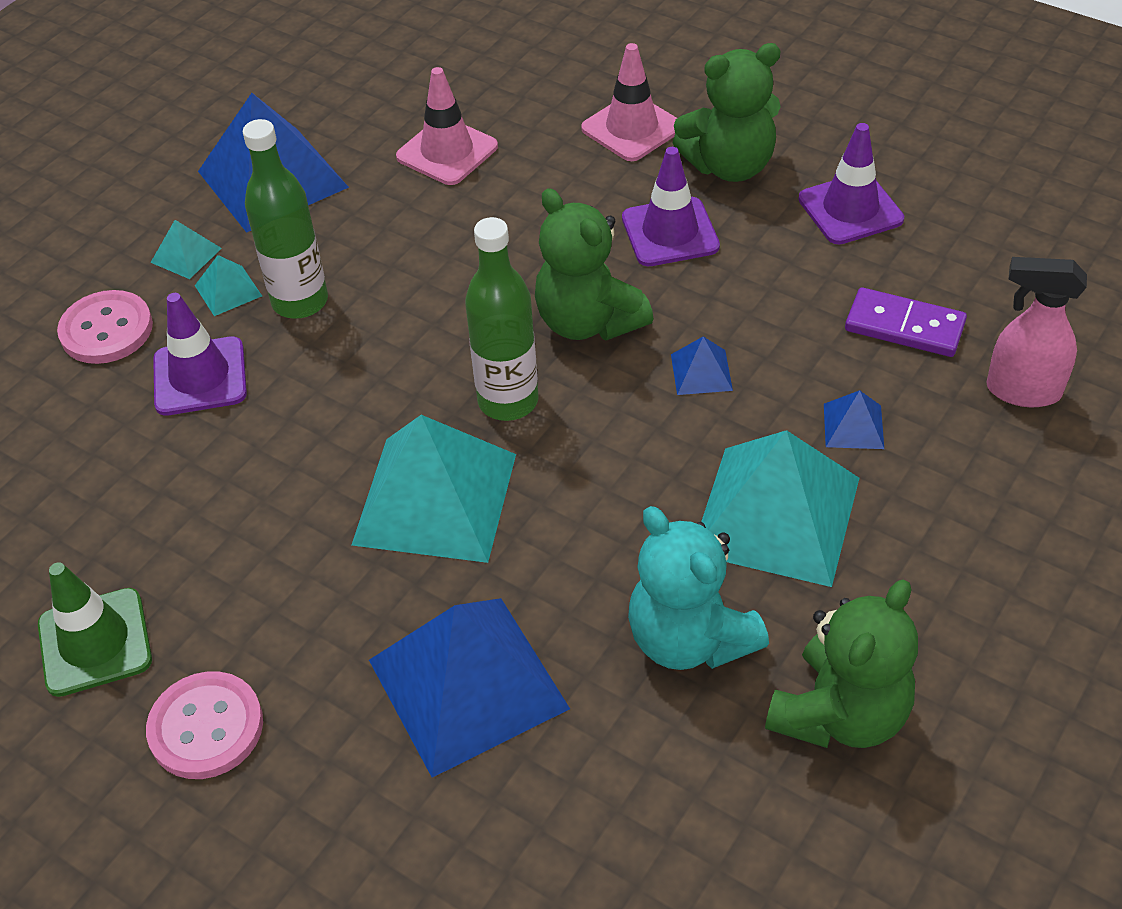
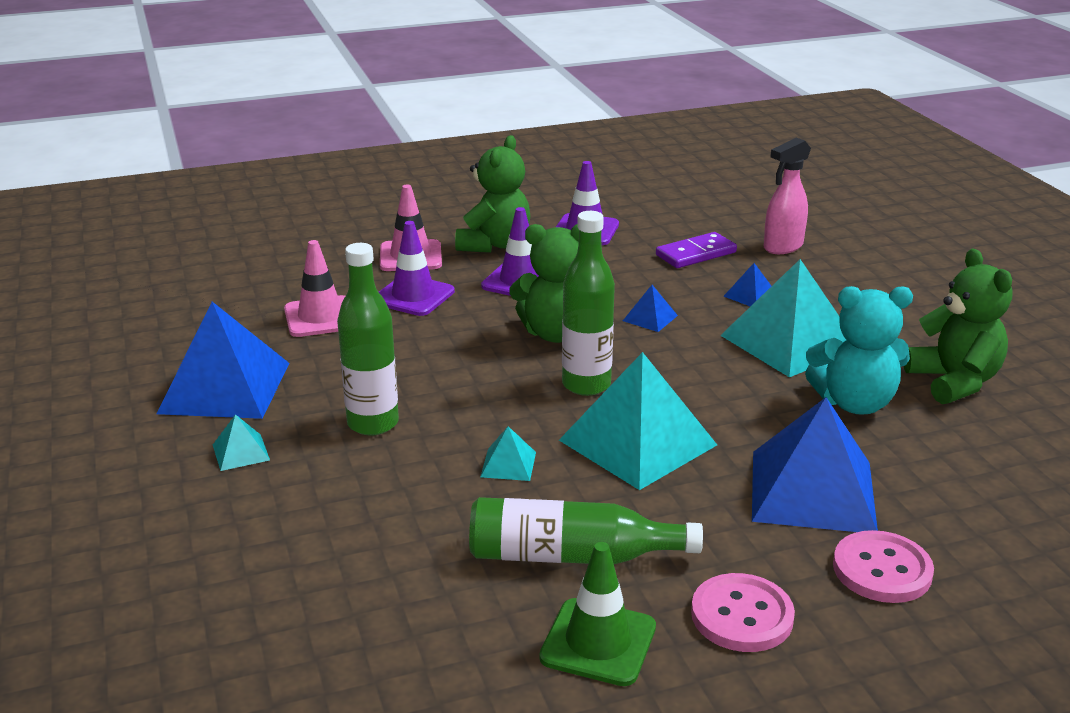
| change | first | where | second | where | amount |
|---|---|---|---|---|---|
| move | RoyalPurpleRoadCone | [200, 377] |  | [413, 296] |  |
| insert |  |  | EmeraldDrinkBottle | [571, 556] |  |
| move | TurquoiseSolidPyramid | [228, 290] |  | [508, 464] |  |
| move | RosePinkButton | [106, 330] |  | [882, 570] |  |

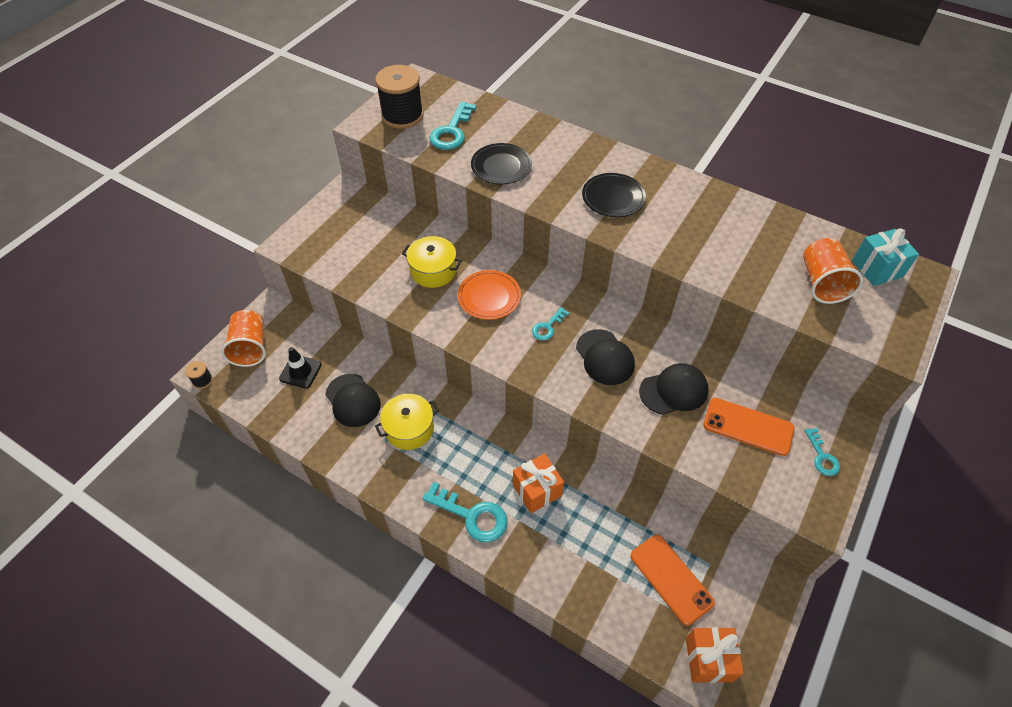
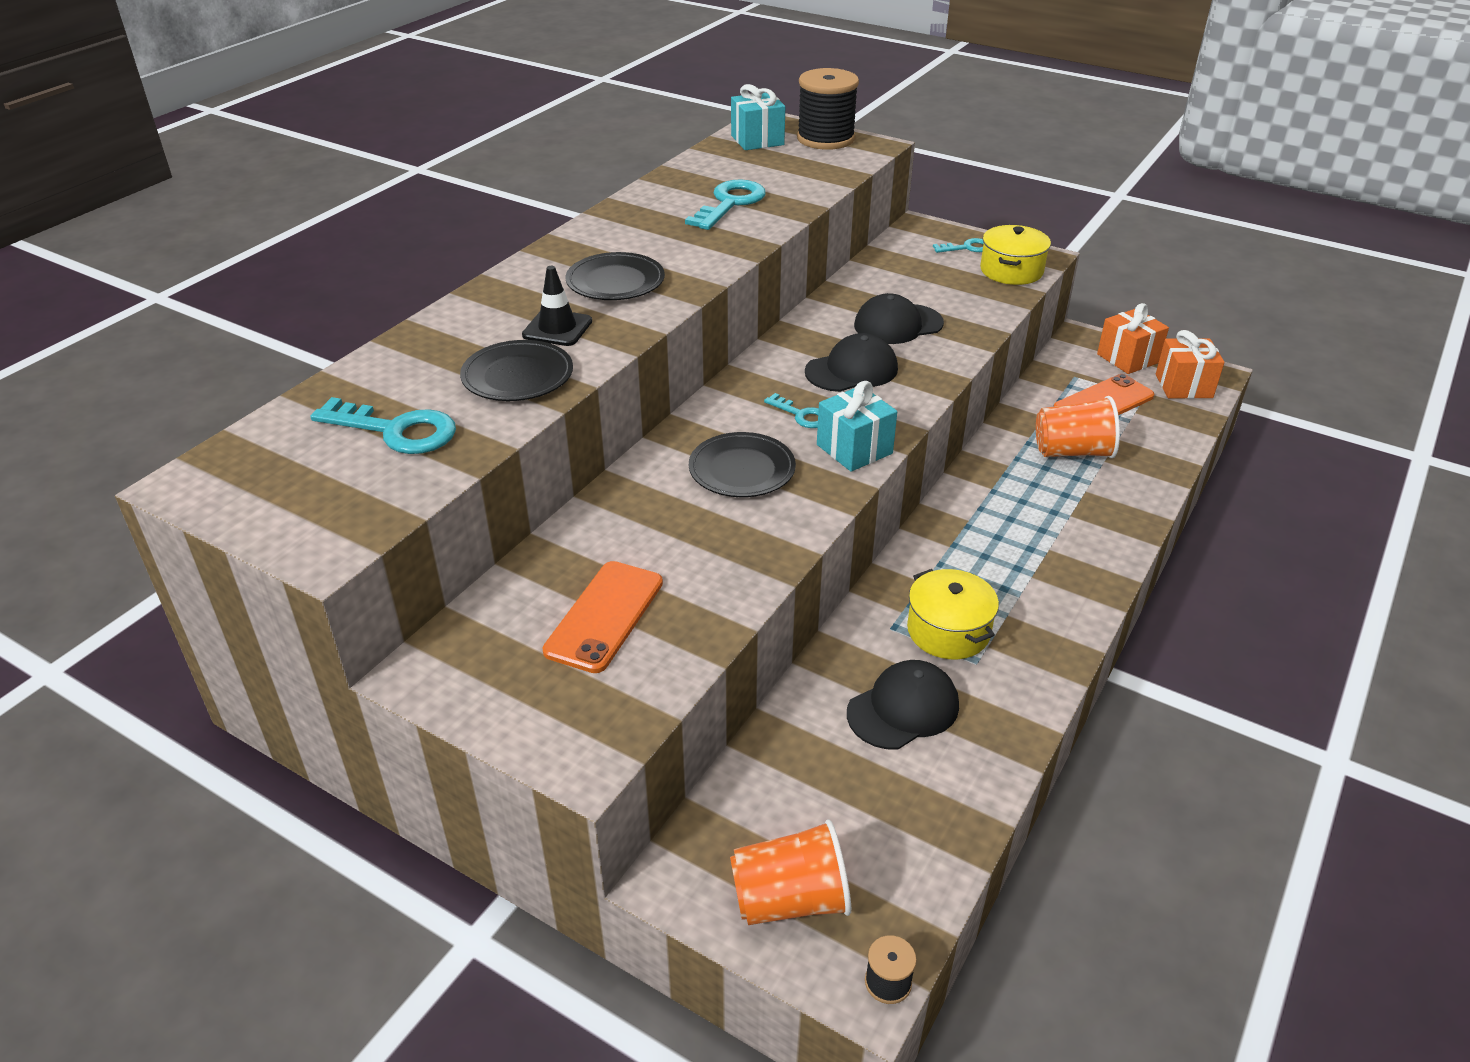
| change | first | where | second | where | amount |
|---|---|---|---|---|---|
| move | EbonyRoadCone | [300, 371] |  | [557, 328] |  |
| move | OrangePhone | [748, 426] |  | [604, 616] |  |
| move | TurquoiseLatchkey | [472, 515] |  | [730, 203] |  |
| recolor | OrangeDinnerPlate | [489, 297] | EbonyDinnerPlate | [742, 470] |  |
| move | EbonySpool | [402, 116] |  | [825, 139] |  |
| insert |  |  | TurquoiseGift | [854, 449] |  |
| rotate | EbonyBaseballCap | [674, 391] |  | [898, 324] | 90 degrees counterclockwise |
| move | YellowCookingPot | [433, 271] |  | [1011, 271] |  |
| move | OrangeTumbler | [822, 283] |  | [1072, 452] |  |
| move | OrangeGift | [537, 490] |  | [1127, 358] |  |

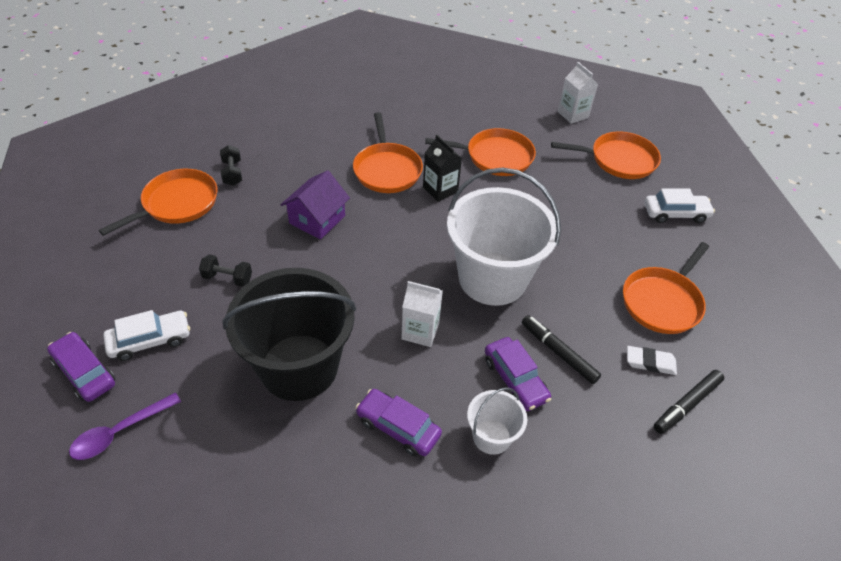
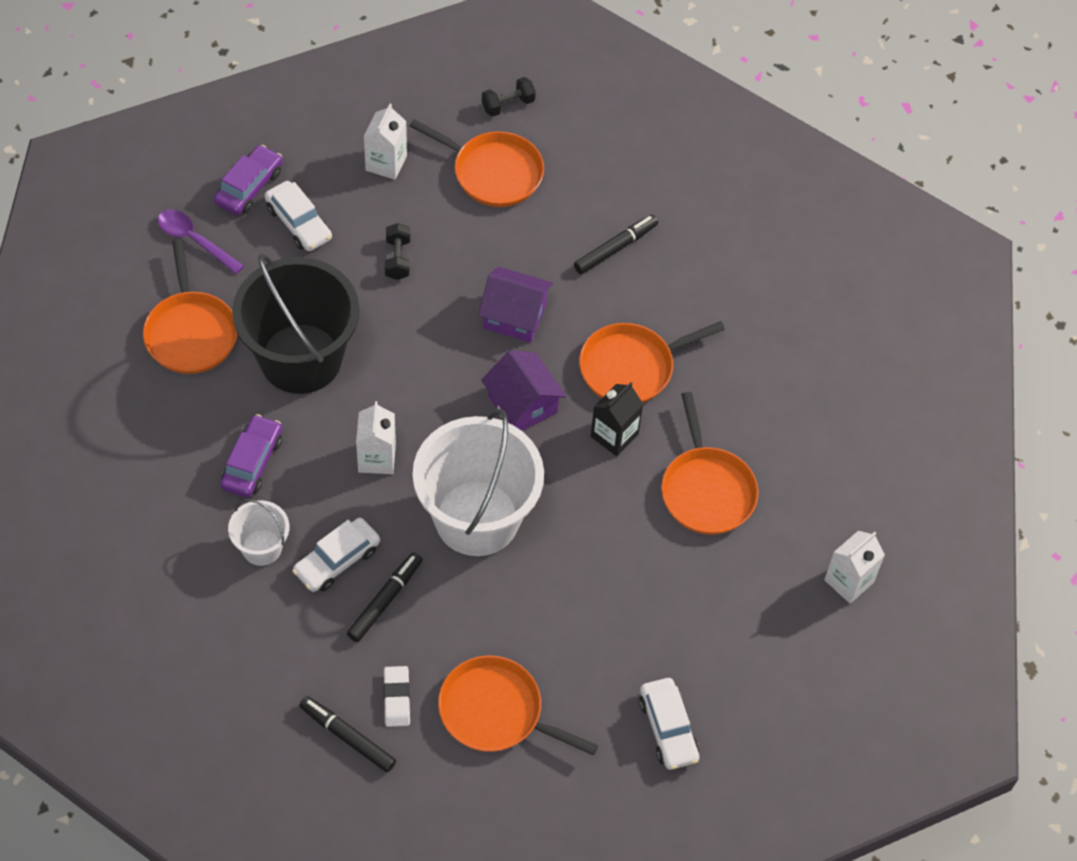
| change | first | where | second | where | amount |
|---|---|---|---|---|---|
| move | OrangeFryingPan | [619, 160] |  | [191, 333] |  |
| recolor | RoyalPurpleToyCar | [515, 379] | SnowWhiteToyCar | [337, 560] |  |
| insert |  |  | SnowWhiteMilkCarton | [386, 163] |  |
| insert |  |  | RoyalPurpleToyHouse | [522, 404] |  |
| move | EbonyDumbbell | [232, 173] |  | [508, 104] |  |
| insert |  |  | EbonyMarker | [615, 248] |  |

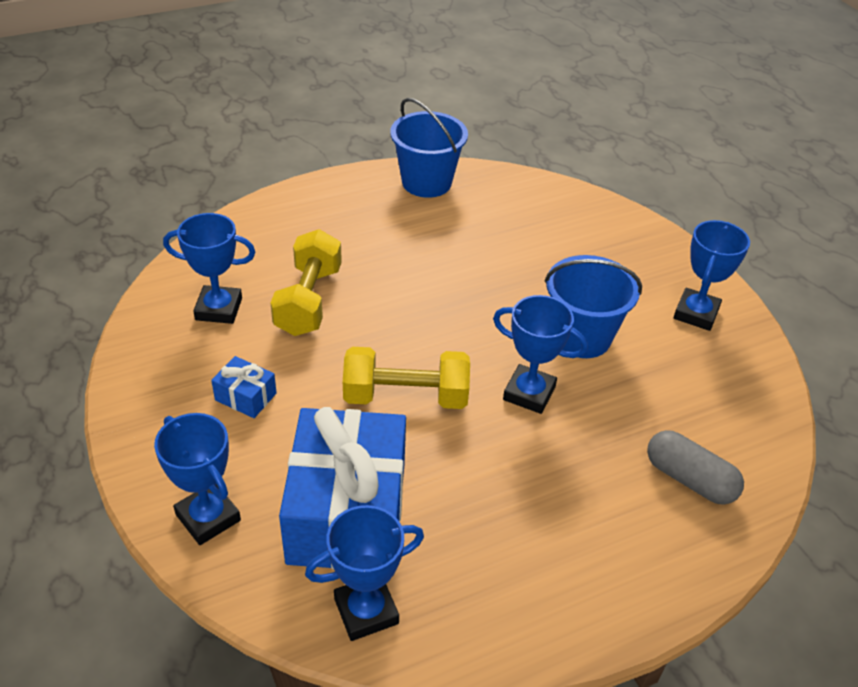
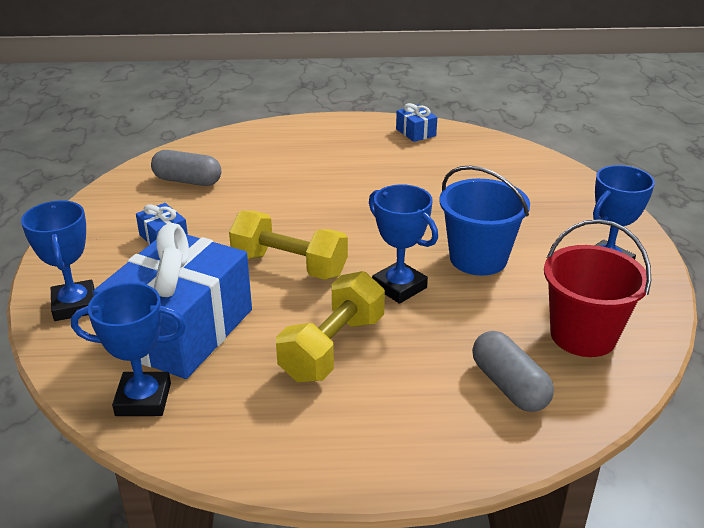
| change | first | where | second | where | amount |
|---|---|---|---|---|---|
| replace | BluePrizeCup | [219, 309] | GreyPillShape | [187, 181] |  |
| move | YellowDumbbell | [309, 301] |  | [333, 348] |  |
| replace | BlueBucket | [426, 182] | BlueGift | [415, 132] |  |
| insert |  |  | ScarletBucket | [583, 335] |  |

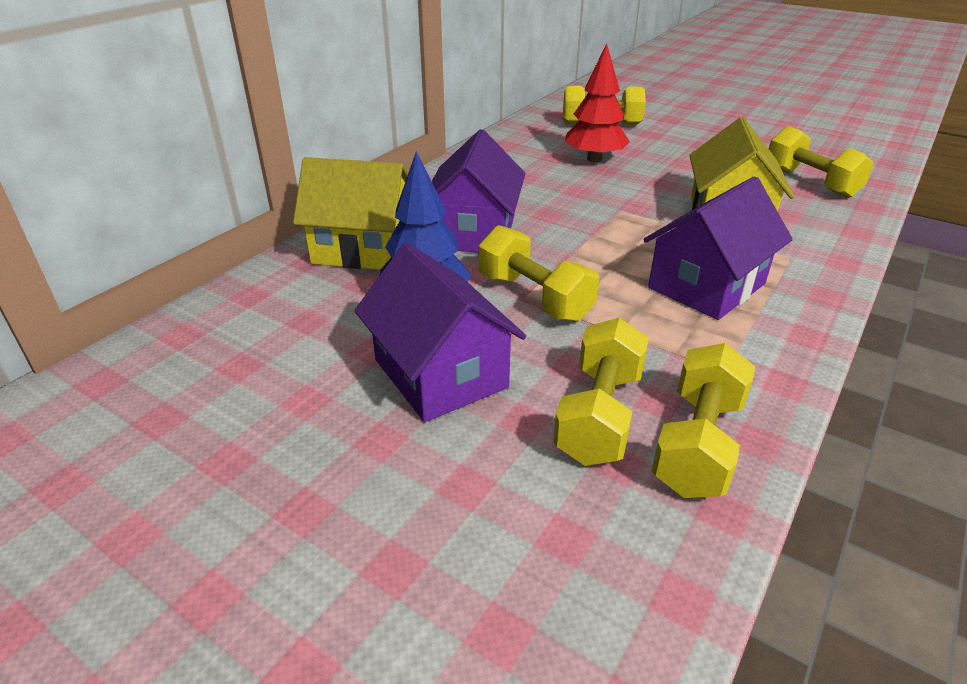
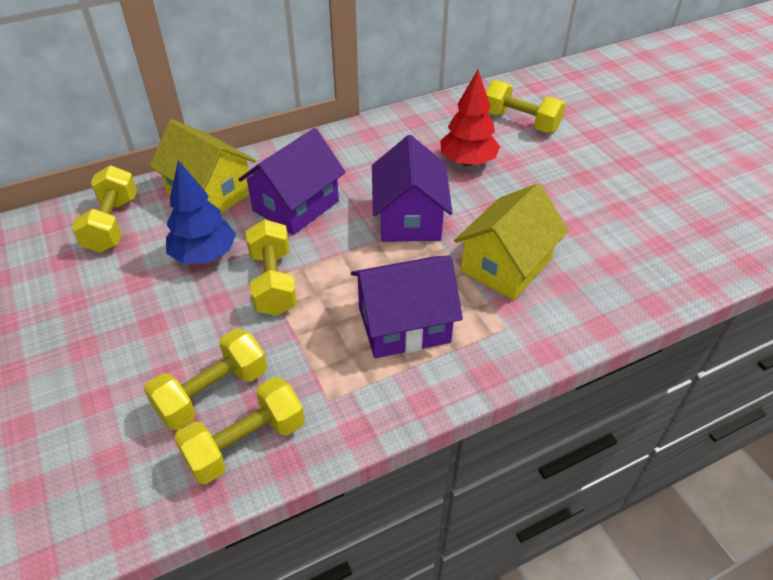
| change | first | where | second | where | amount |
|---|---|---|---|---|---|
| move | YellowDumbbell | [810, 182] |  | [112, 224] |  |
| move | RoyalPurpleToyHouse | [440, 373] |  | [409, 218] |  |

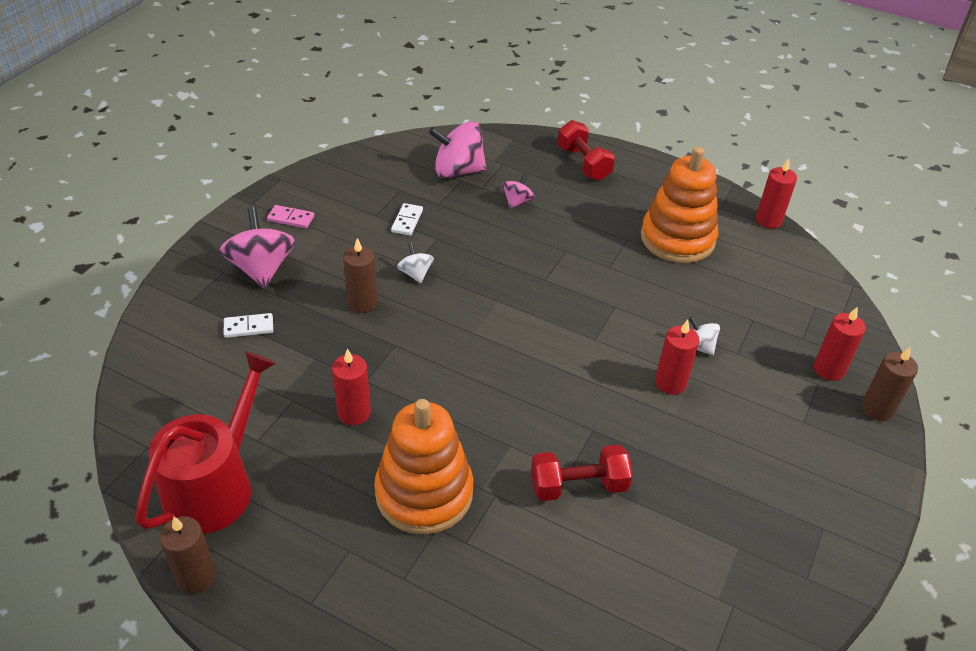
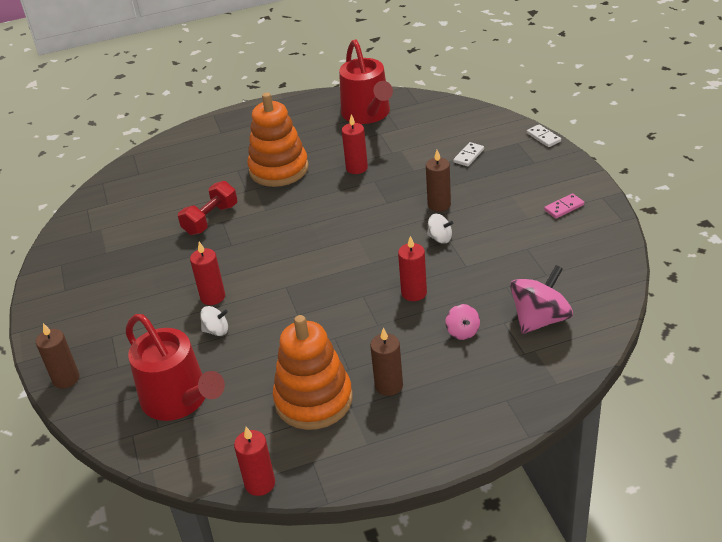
| change | first | where | second | where | amount |
|---|---|---|---|---|---|
| insert |  |  | ScarletWateringPot | [179, 399] |  |
| move | RussetWaxCandle | [196, 577] |  | [389, 385] |  |
| move | ScarletWaxCandle | [828, 369] |  | [414, 293] |  |
| move | SnowWhiteDominoPiece | [407, 221] |  | [543, 137] |  |
| delete | RosePinkWhirligig | [262, 268] |  |  |  |
| delete | ScarletDumbbell | [583, 163] |  |  |  |

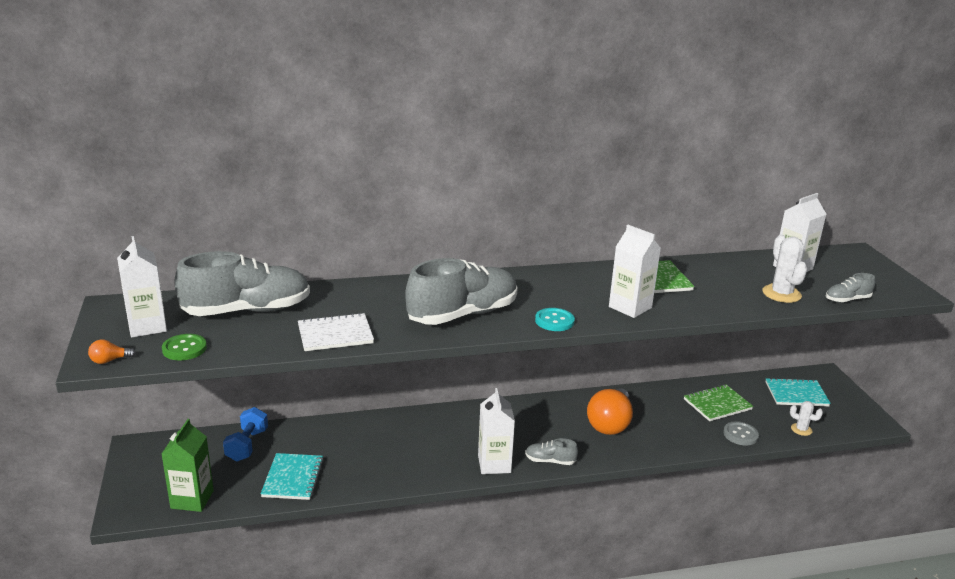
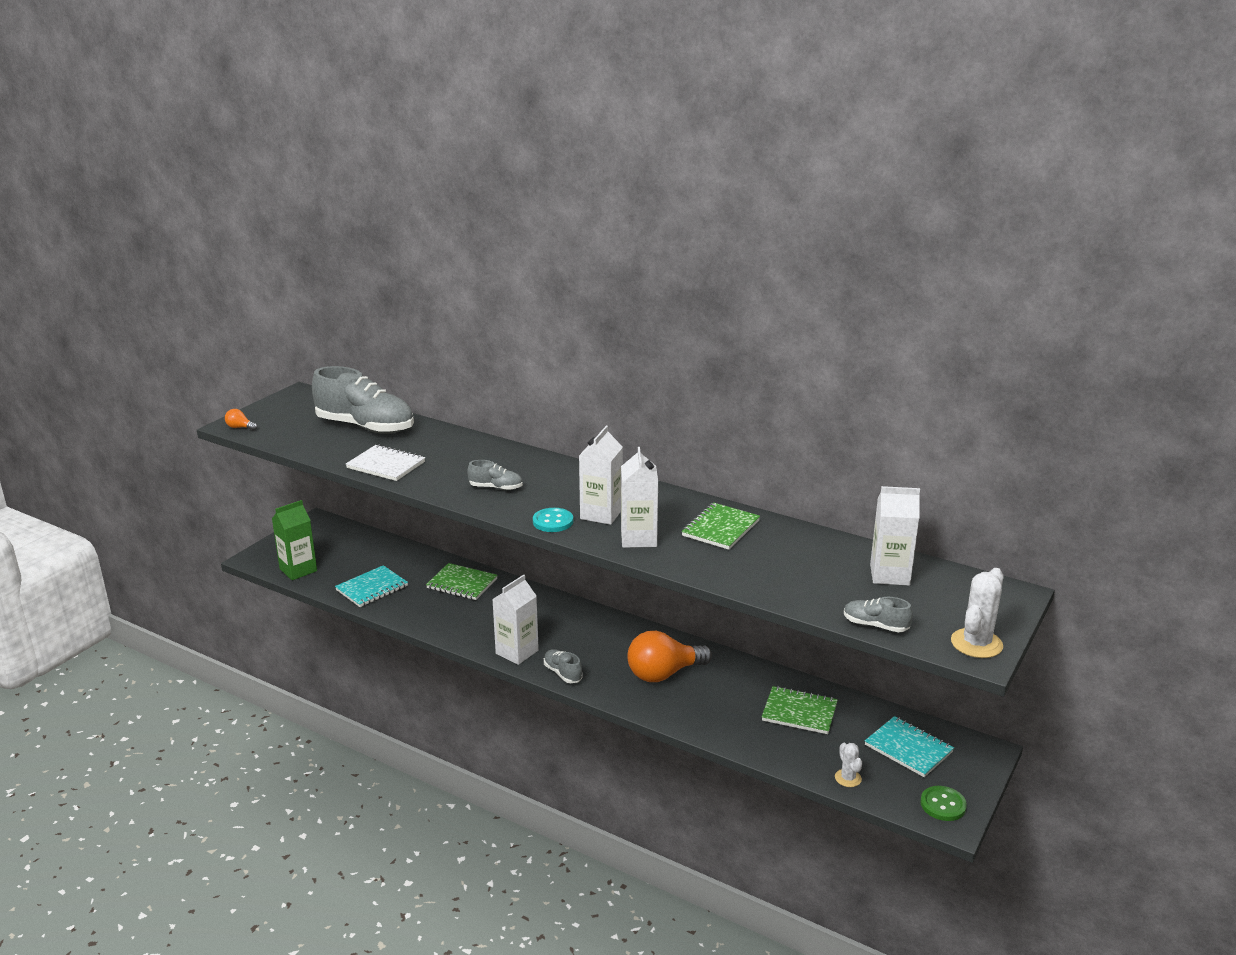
| change | first | where | second | where | amount |
|---|---|---|---|---|---|
| insert |  |  | EmeraldExerciseBook | [462, 584] |  |
| resize | GreyShoe | [463, 314] |  | [496, 488] | x0.45 |
| move | SnowWhiteMilkCarton | [147, 326] |  | [601, 514] |  |
| move | EmeraldButton | [184, 349] |  | [943, 805] |  |
| move | SnowWhiteSaguaroCactus | [781, 294] |  | [976, 643] |  |
| delete | BlueDumbbell | [247, 445] |  |  |  |
| delete | GreyButton | [740, 434] |  |  |  |

